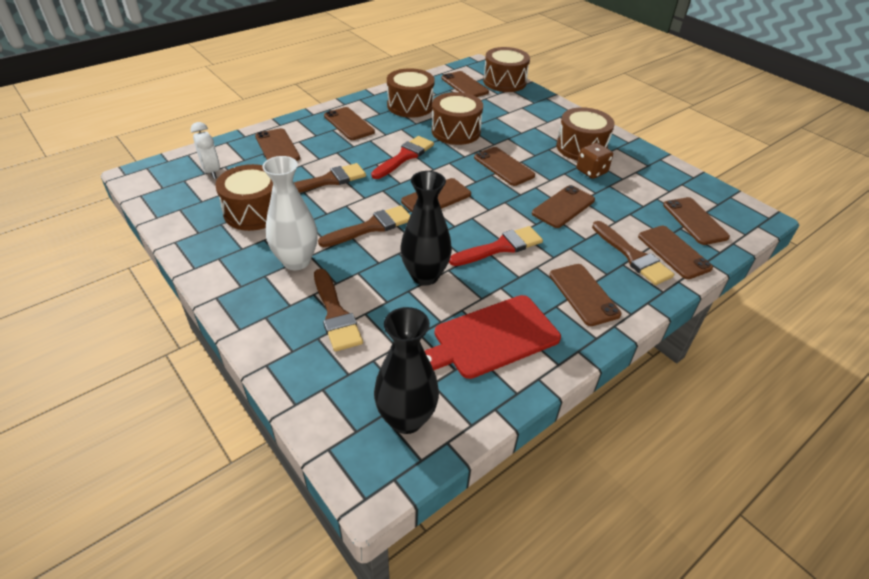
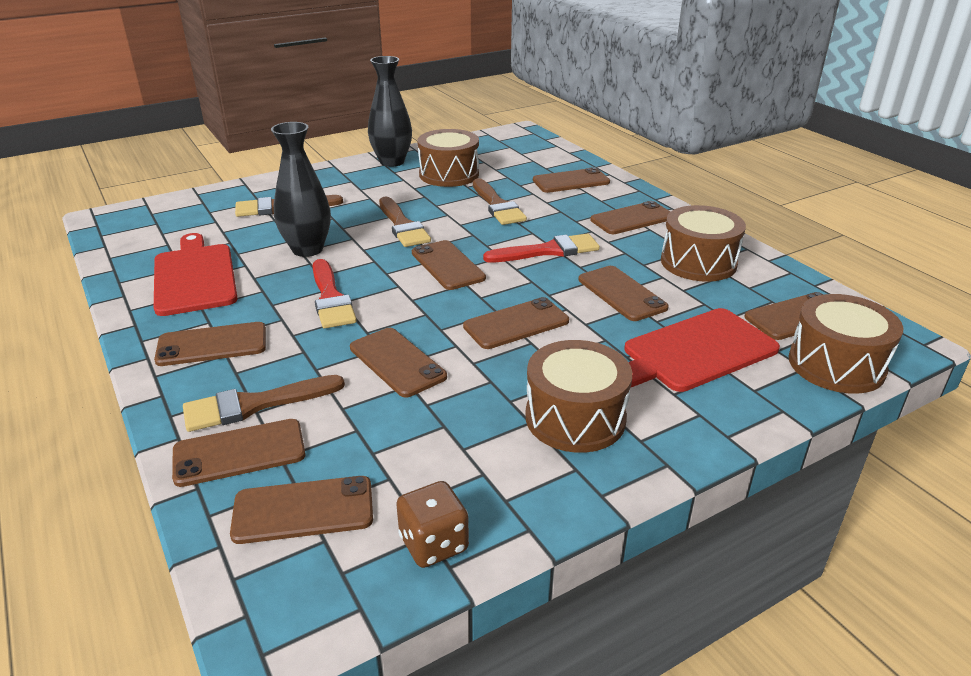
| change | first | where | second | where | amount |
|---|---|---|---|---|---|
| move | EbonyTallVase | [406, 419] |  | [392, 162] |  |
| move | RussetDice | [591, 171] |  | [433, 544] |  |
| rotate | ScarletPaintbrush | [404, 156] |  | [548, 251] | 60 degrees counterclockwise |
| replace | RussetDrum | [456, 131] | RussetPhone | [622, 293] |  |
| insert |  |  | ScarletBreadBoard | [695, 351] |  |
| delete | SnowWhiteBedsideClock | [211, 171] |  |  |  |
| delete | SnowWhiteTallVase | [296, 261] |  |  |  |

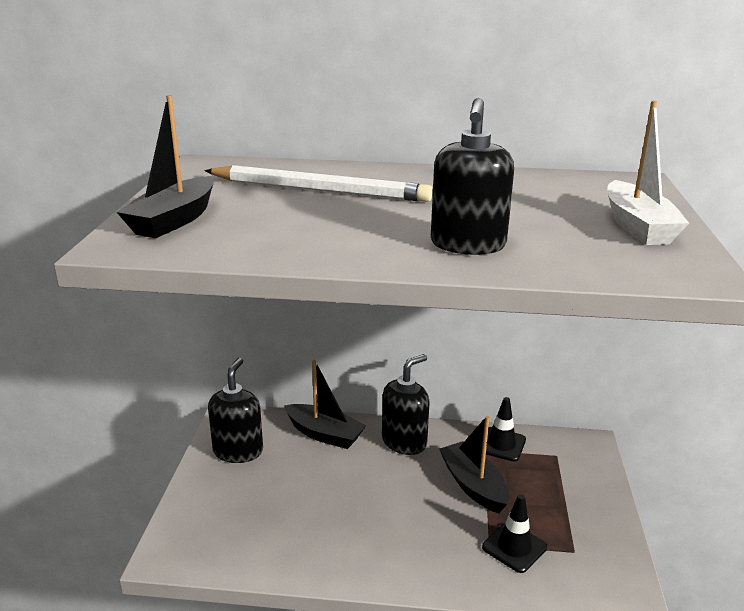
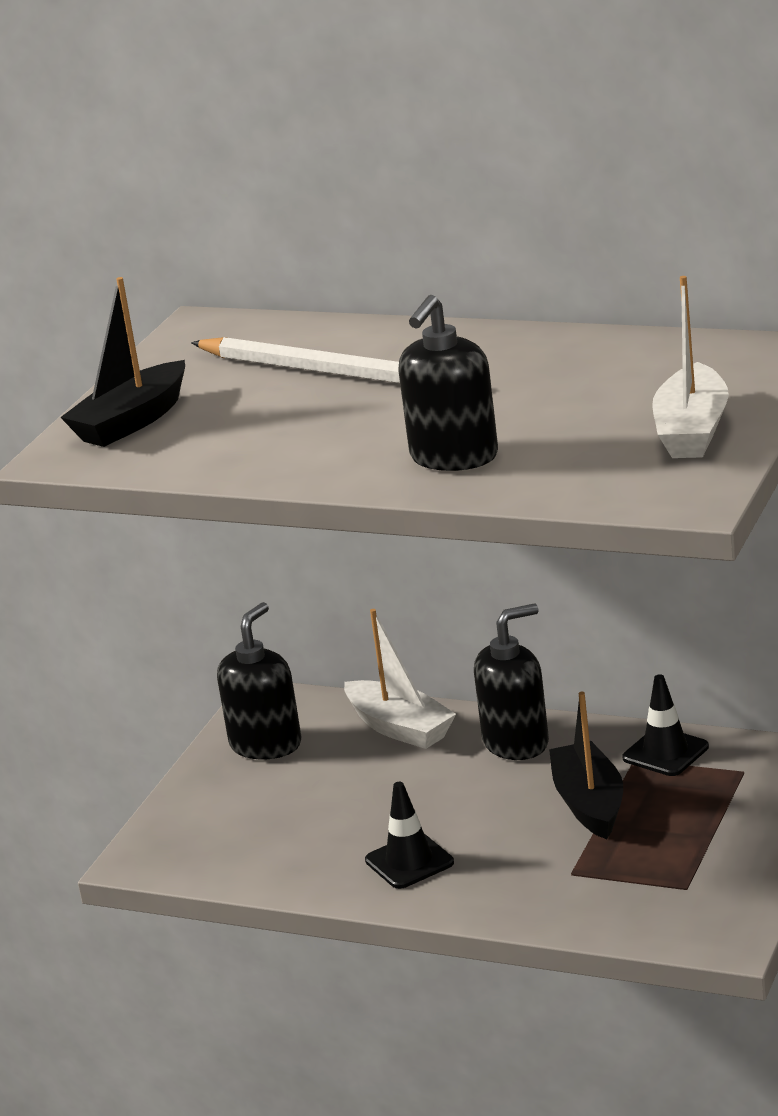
| change | first | where | second | where | amount |
|---|---|---|---|---|---|
| recolor | EbonyBoat | [324, 434] | SnowWhiteBoat | [400, 728] |  |
| move | EbonyRoadCone | [514, 547] |  | [409, 862] |  |

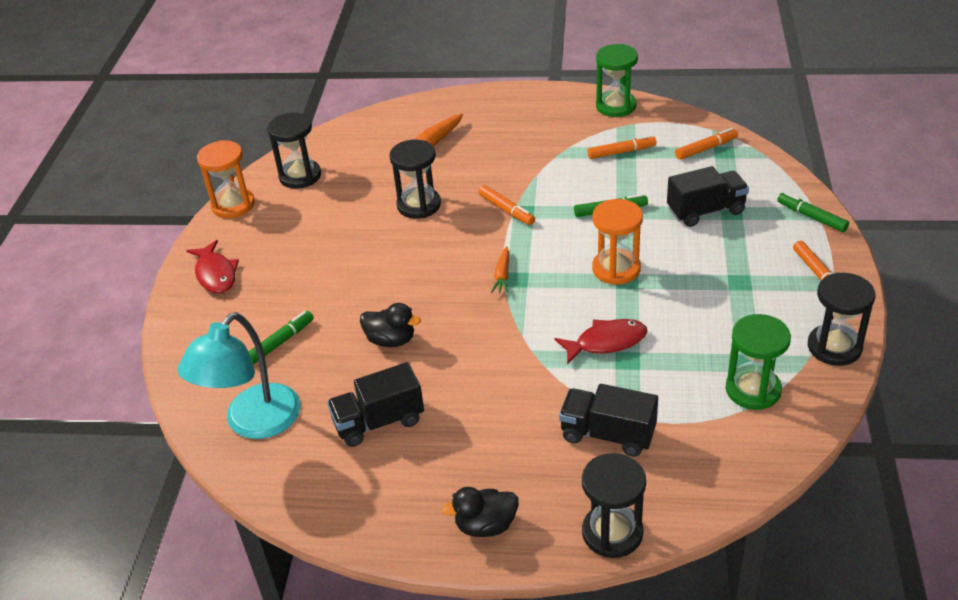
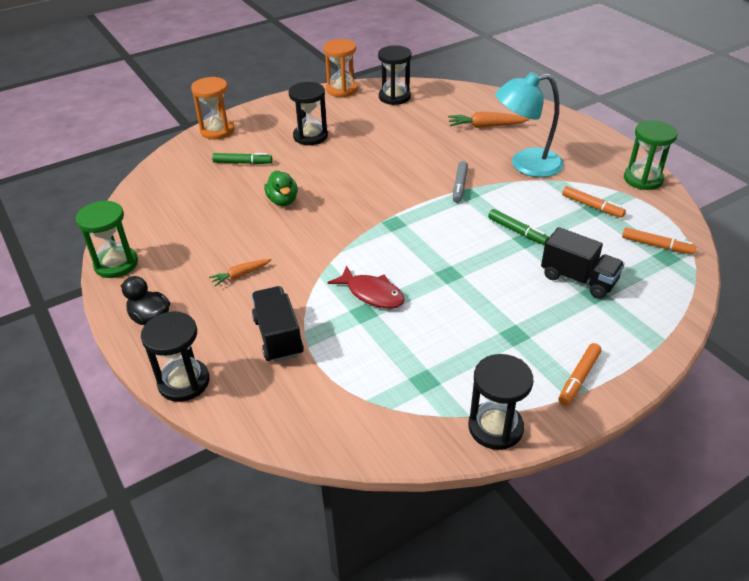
| change | first | where | second | where | amount |
|---|---|---|---|---|---|
| move | EmeraldSandglass | [753, 390] |  | [116, 264] |  |
| move | OrangeSandglass | [616, 269] |  | [217, 131] |  |
| move | OrangeCarrot | [502, 275] |  | [241, 275] |  |
| recolor | EbonyDuck | [391, 340] | EmeraldDuck | [283, 201] |  |
| move | EbonySandglass | [419, 205] |  | [310, 136] |  |
| recolor | OrangeMarker | [506, 210] | GreyMarker | [459, 186] |  |
| move | TurquoiseReadingLamp | [253, 423] |  | [526, 164] |  |
| delete | ScarletFish | [216, 274] |  |  |  |
| delete | EbonyTruck | [379, 422] |  |  |  |
| delete | EmeraldMarker | [811, 217] |  |  |  |

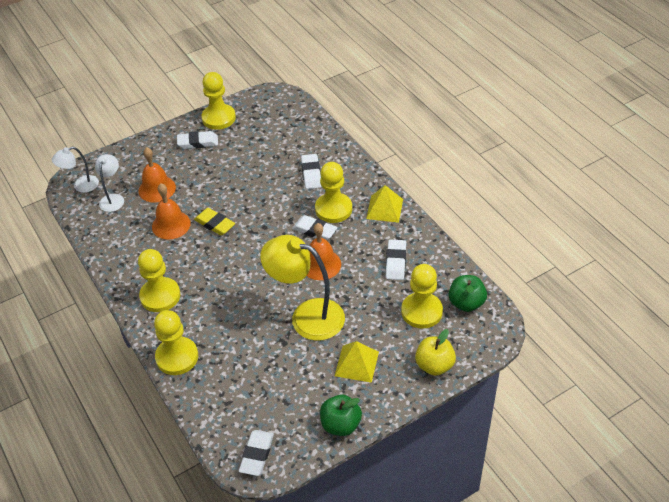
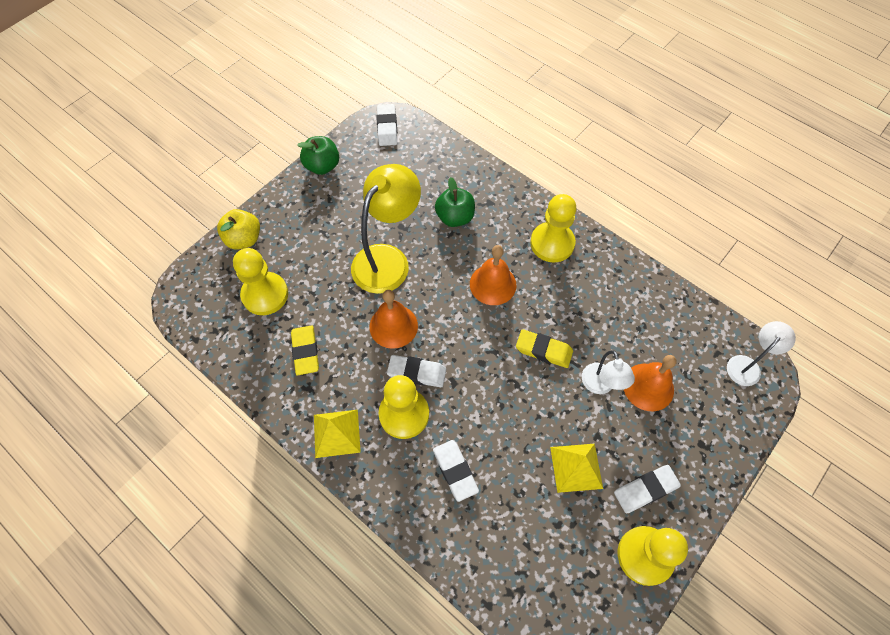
| change | first | where | second | where | amount |
|---|---|---|---|---|---|
| recolor | SnowWhiteEraser | [395, 262] | YellowEraser | [305, 352] |  |
| rotate | YellowReadingLamp | [307, 316] |  | [387, 259] | 60 degrees counterclockwise |
| move | EmeraldToyApple | [466, 303] |  | [455, 217] |  |
| move | OrangeSchoolBell | [171, 225] |  | [493, 284] |  |
| move | YellowSolidPyramid | [356, 363] |  | [576, 467] |  |
| move | SnowWhiteReadingLamp | [113, 199] |  | [600, 385] |  |
| delete | YellowChessPawn | [177, 357] |  |  |  |

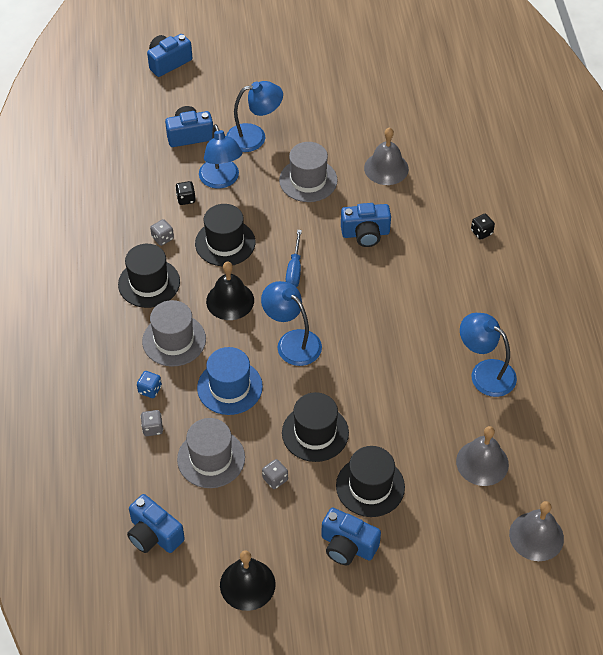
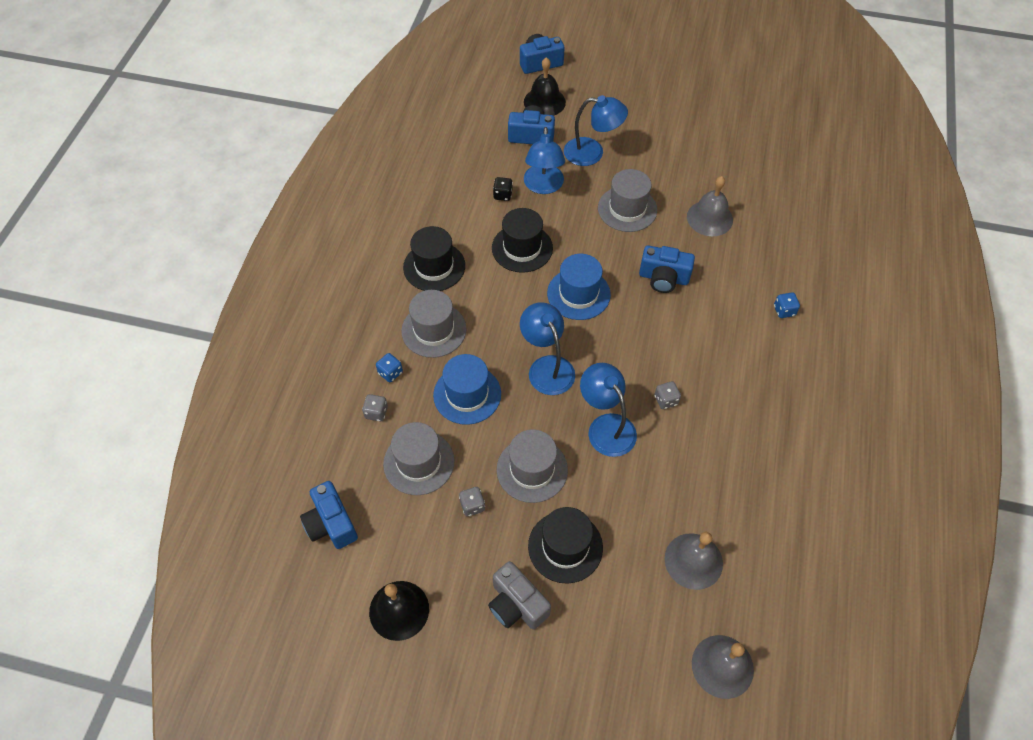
| change | first | where | second | where | amount |
|---|---|---|---|---|---|
| recolor | BlueCamera | [347, 546] | GreyCamera | [516, 604] |  |
| recolor | EbonyTallHat | [315, 433] | GreyTallHat | [532, 469] |  |
| move | EbonySchoolBell | [230, 300] |  | [544, 102] |  |
| replace | BlueScrewdriver | [294, 269] | BlueTallHat | [578, 294] |  |
| move | BlueReadingLamp | [485, 372] |  | [606, 426] |  |
| move | GreyDice | [162, 238] |  | [666, 400] |  |
| recolor | EbonyDice | [481, 232] | BlueDice | [784, 311] |  |

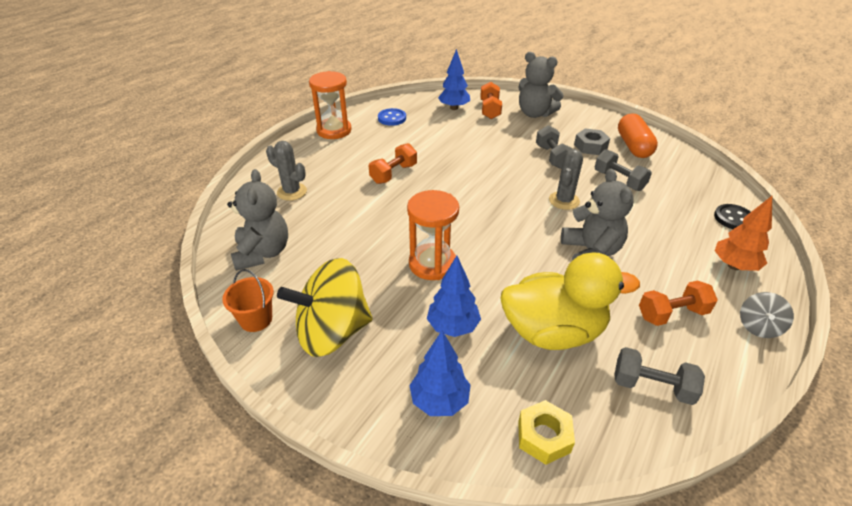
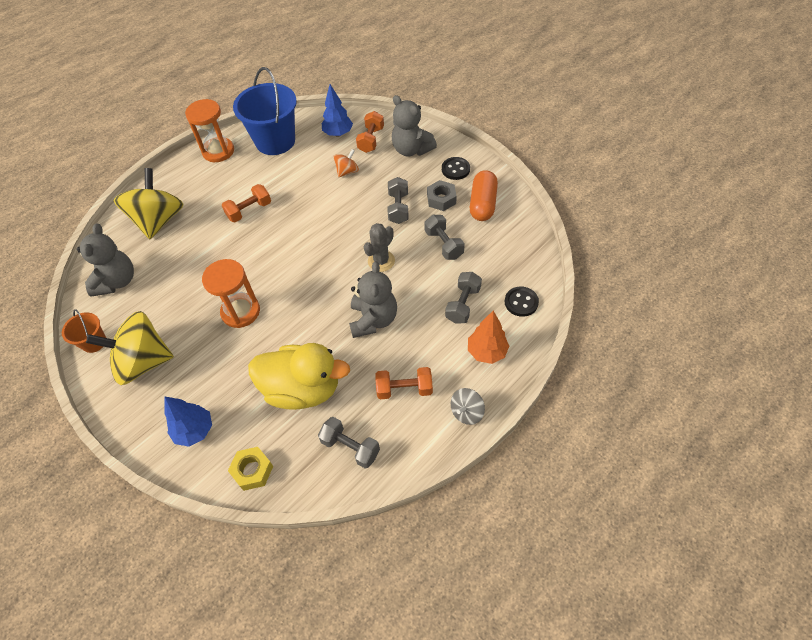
| change | first | where | second | where | amount |
|---|---|---|---|---|---|
| replace | GreySaguaroCactus | [292, 192] | YellowWhirligig | [159, 220] |  |
| replace | BlueButton | [392, 118] | BlueBucket | [275, 141] |  |
| insert |  |  | OrangeWhirligig | [347, 171] |  |
| insert |  |  | EbonyButton | [455, 169] |  |
| insert |  |  | GreyDumbbell | [463, 304] |  |
| delete | BlueToyTree | [453, 327] |  |  |  |

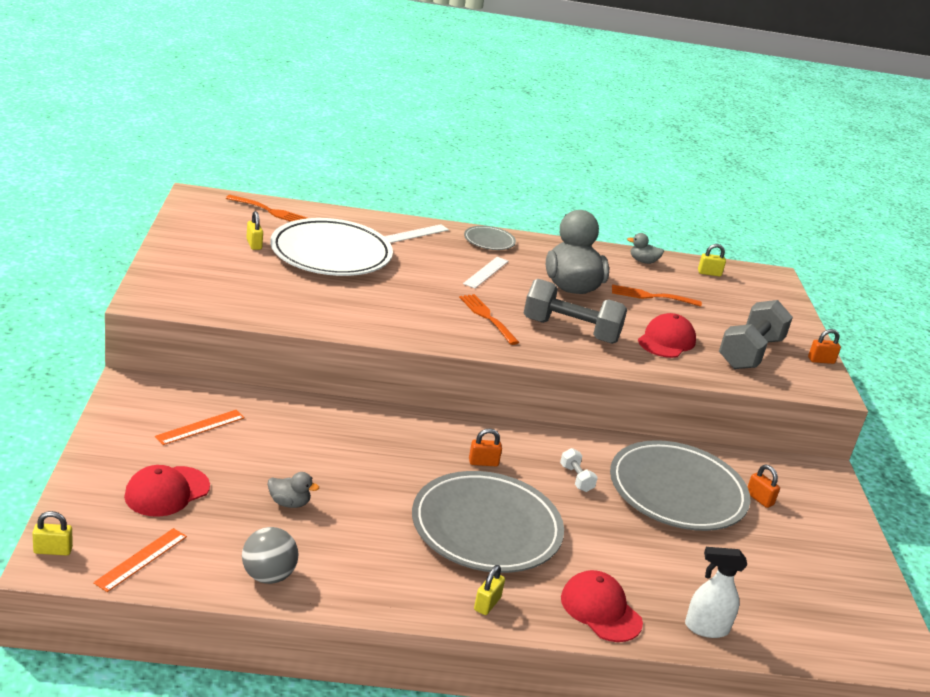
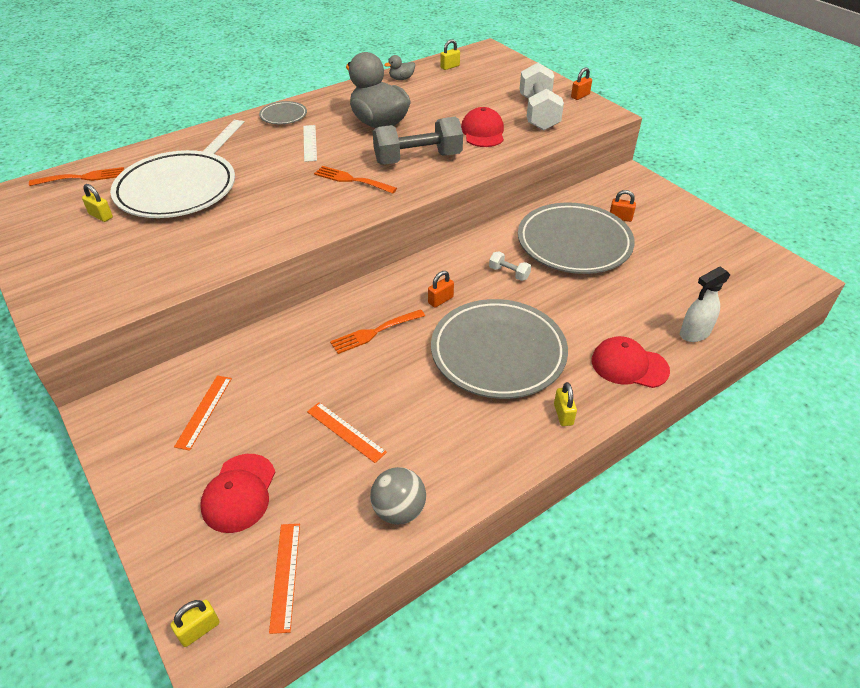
| change | first | where | second | where | amount |
|---|---|---|---|---|---|
| replace | GreyDuck | [289, 503] | OrangeMeasuringStick | [346, 431] |  |
| move | OrangeDinnerFork | [651, 296] |  | [375, 332] |  |
| recolor | GreyDumbbell | [750, 353] | SnowWhiteDumbbell | [538, 113] |  |

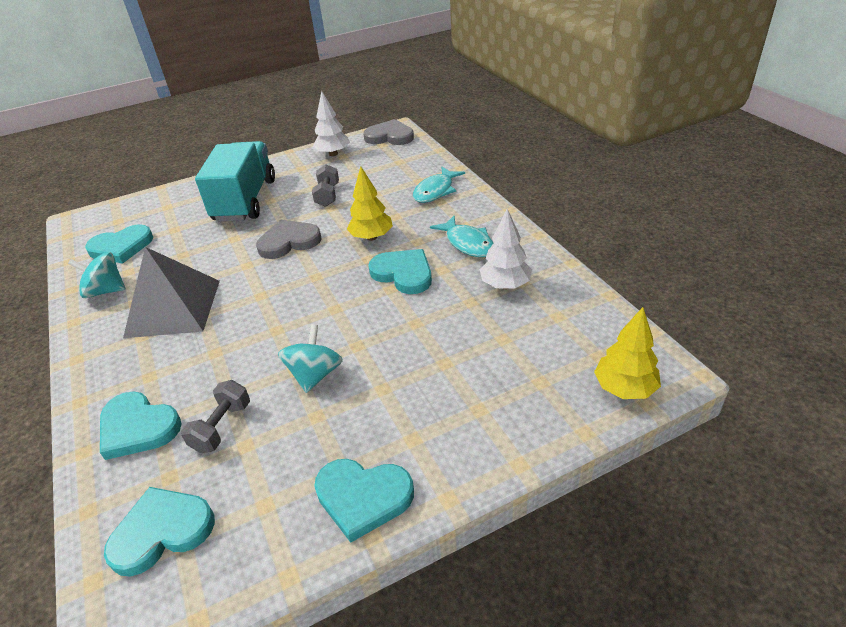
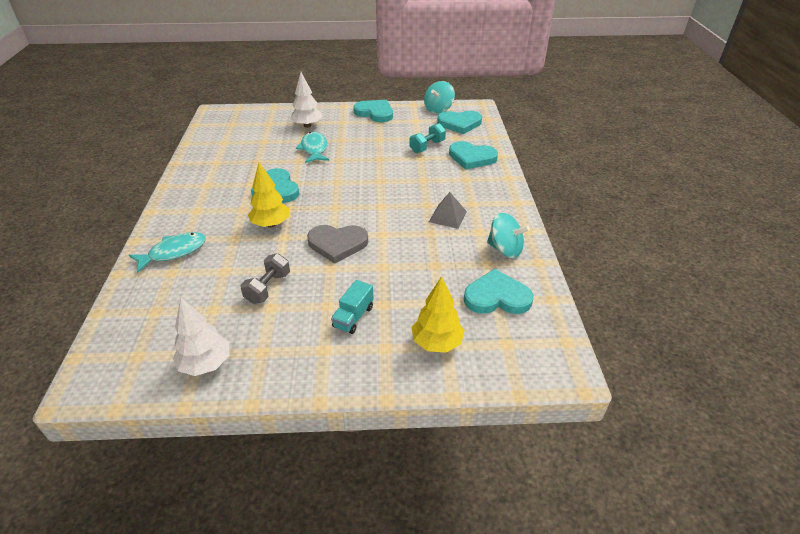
| change | first | where | second | where | amount |
|---|---|---|---|---|---|
| move | SnowWhiteToyTree | [505, 285] |  | [307, 125] |  |
| move | TurquoiseFish | [467, 243] |  | [314, 149] |  |
| resize | TurquoiseTruck | [245, 200] |  | [353, 317] | x0.42 |
| recolor | GreyDumbbell | [222, 427] | TurquoiseDumbbell | [427, 147] |  |
| move | YellowToyTree | [624, 388] |  | [437, 343] |  |
| move | TurquoiseWhirligig | [315, 374] |  | [438, 109] |  |
| resize | GreySolidPyramid | [173, 308] |  | [447, 216] | x0.50 |
| rotate | TurquoiseHeartShape | [138, 427] |  | [471, 157] | 150 degrees clockwise |
| delete | GreyHeartShape | [390, 136] |  |  |  |

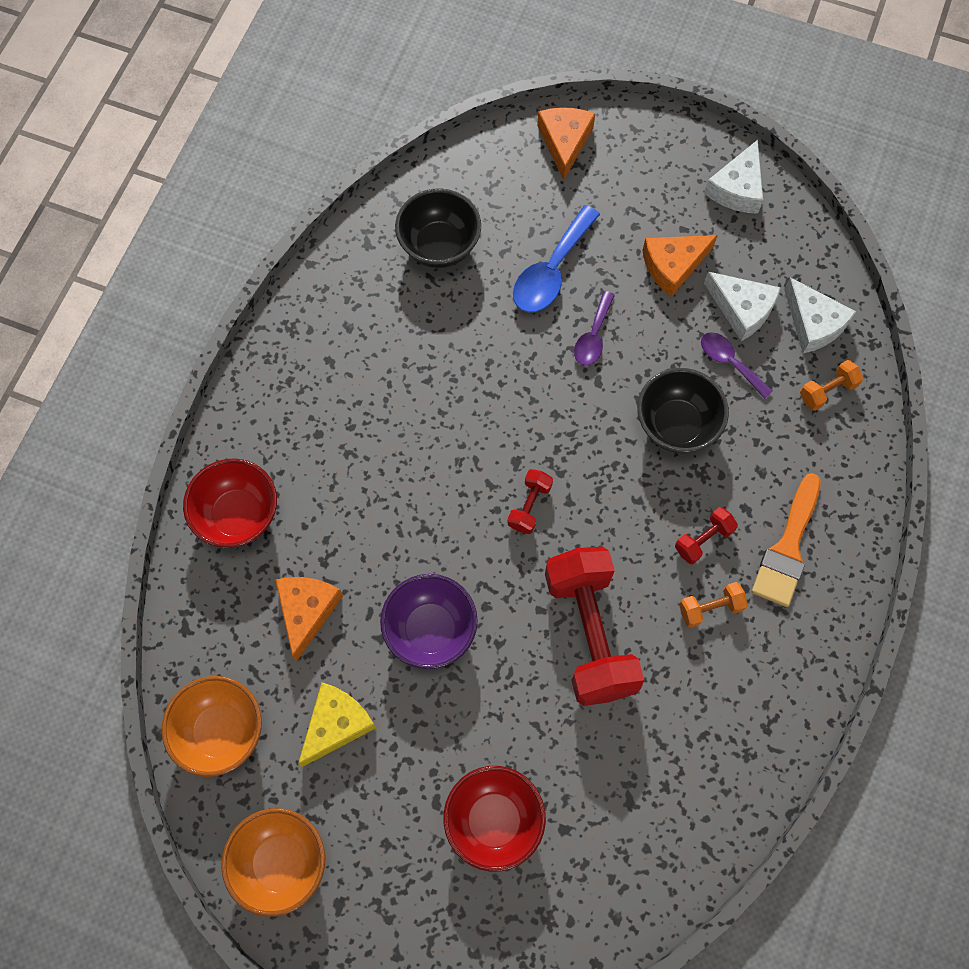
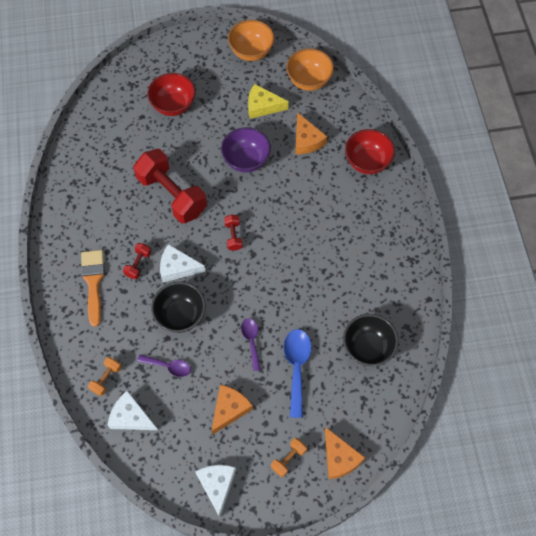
| change | first | where | second | where | amount |
|---|---|---|---|---|---|
| move | SnowWhitePieceOfCheese | [742, 309] |  | [177, 267] |  |
| rotate | YellowPieceOfCheese | [336, 724] |  | [262, 106] | 90 degrees clockwise |
| move | OrangeDumbbell | [710, 608] |  | [288, 459] |  |

